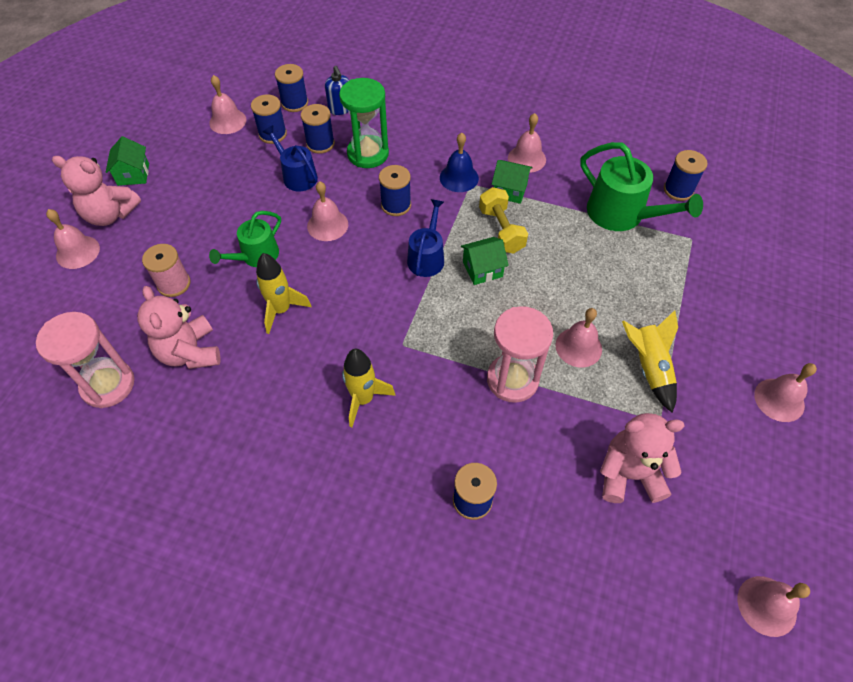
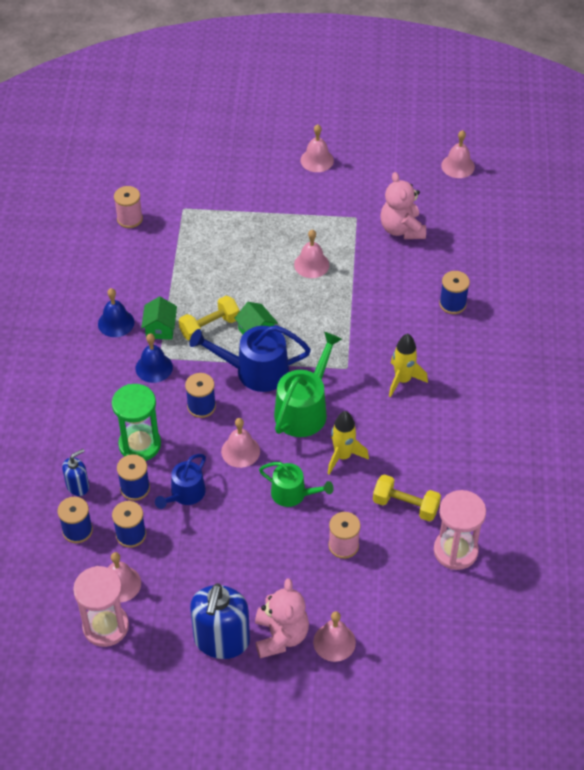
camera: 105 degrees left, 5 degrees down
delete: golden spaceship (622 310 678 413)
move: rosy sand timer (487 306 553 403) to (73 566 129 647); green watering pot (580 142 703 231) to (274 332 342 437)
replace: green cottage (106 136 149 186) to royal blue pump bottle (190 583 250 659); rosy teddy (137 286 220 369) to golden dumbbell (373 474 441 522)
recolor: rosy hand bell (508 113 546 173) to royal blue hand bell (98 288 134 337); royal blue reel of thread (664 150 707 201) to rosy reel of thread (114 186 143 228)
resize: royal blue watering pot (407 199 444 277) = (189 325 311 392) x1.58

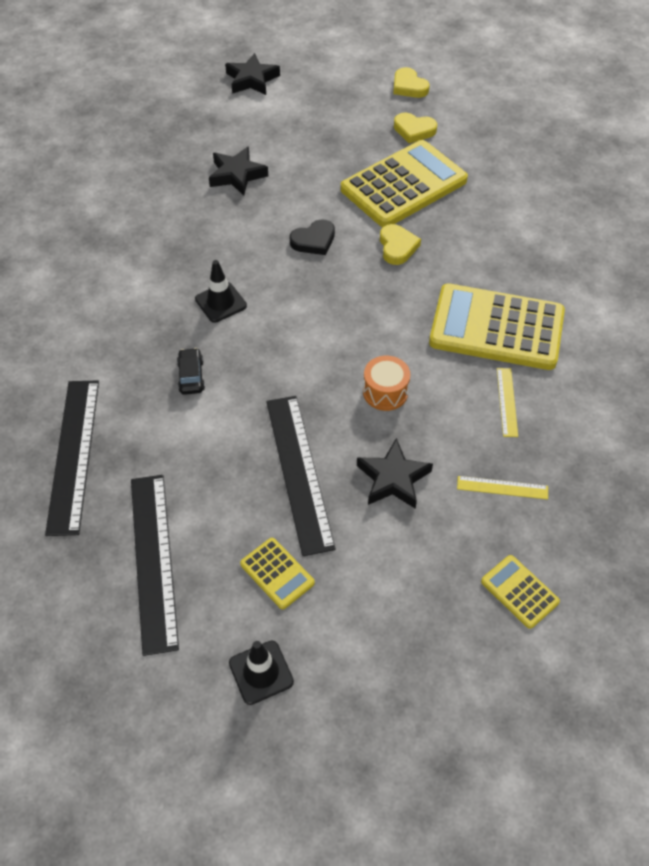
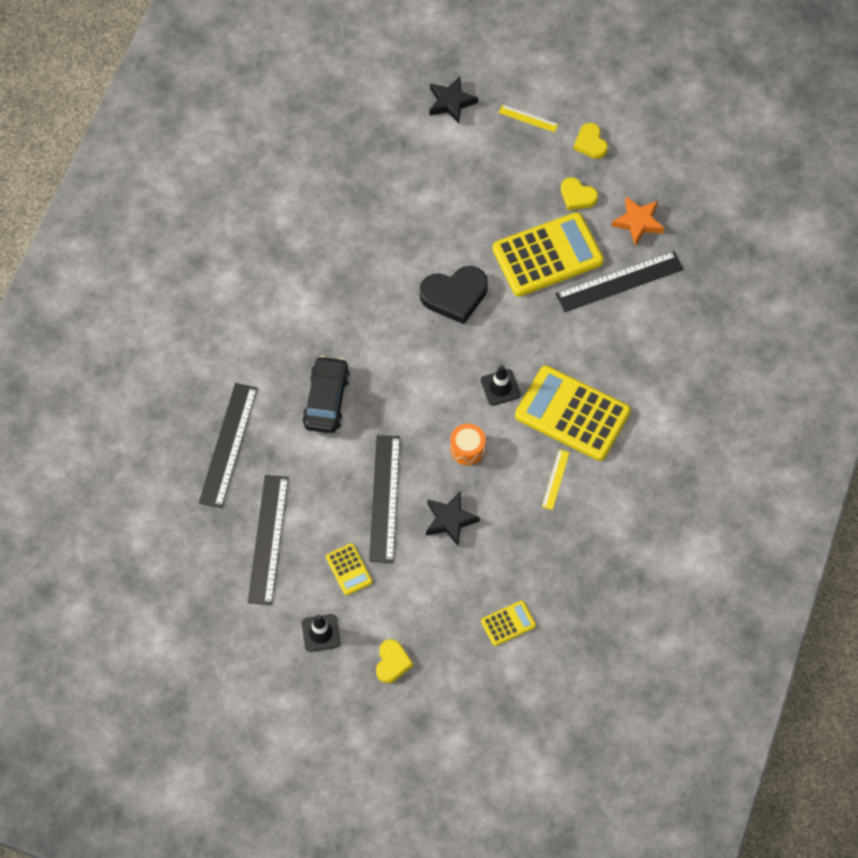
camera: 15 degrees right, 10 degrees up
delete: black five-pointed star (209 146 268 196)
insert: black ruler (555 251 684 312); orange five-pointed star (612 196 665 246)
move: golden love heart (380 224 421 265) to (376 639 413 683); black traffic cone (195 260 247 323) to (481 365 520 406); golden ruler (457 476 548 500) to (499 105 558 132)
rotate: golden calculator (481 555 560 629) = (481 600 536 646) 90 degrees clockwise
resize: black toy car (177 348 205 395) = (302 356 350 433) x1.93; black love heart (290 220 335 255) = (420 266 488 324) x1.71

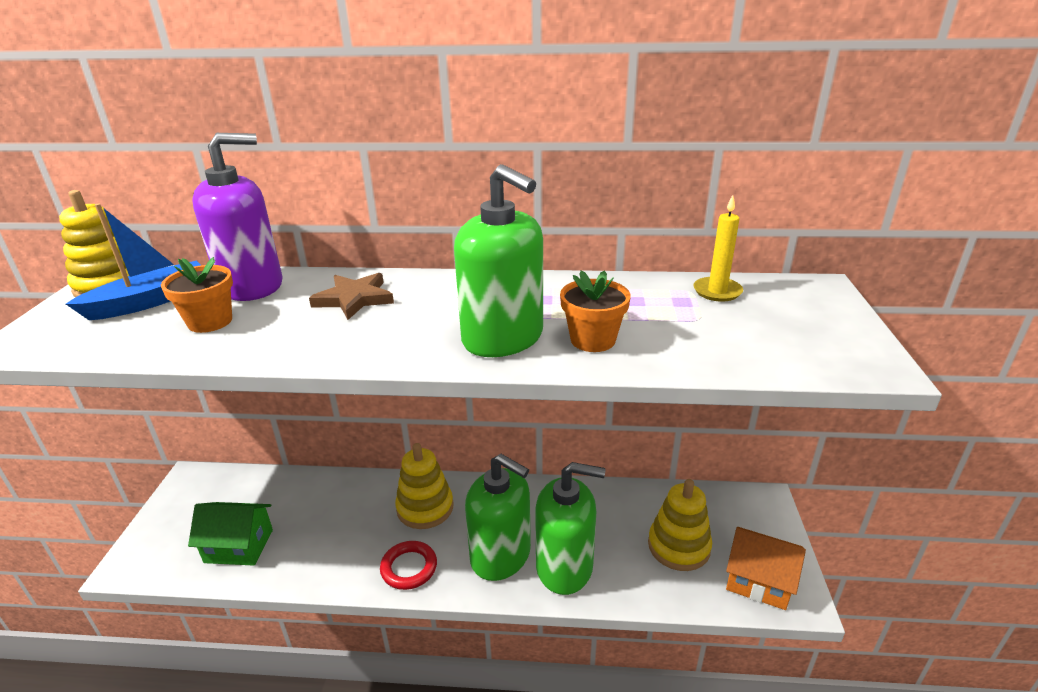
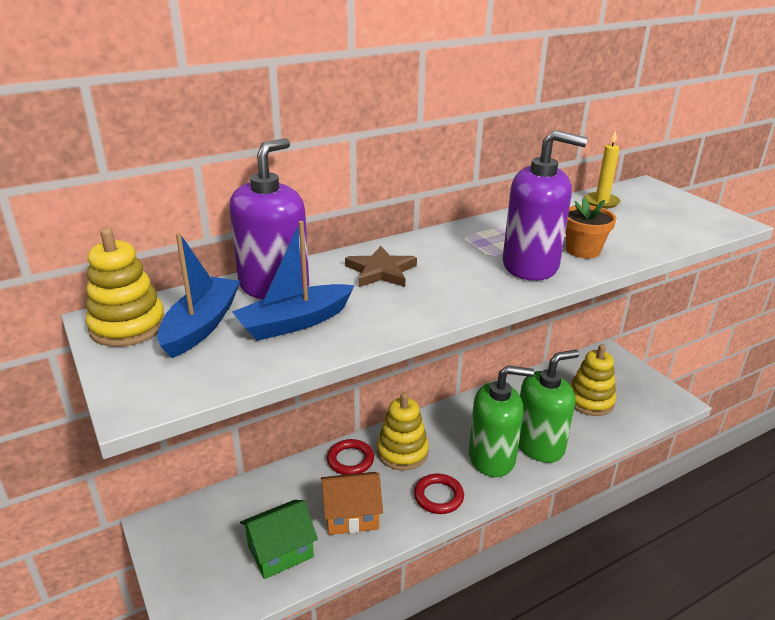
camera: 35 degrees left, 0 degrees up
insert: crimson torus (327 439 374 475)
move: orange cottage (726 527 806 610) to (321 472 383 535)
replace: orange flower pot (161 257 233 333) to royal blue toy boat (232 221 355 341)
recolor: green pump bottle (454 164 543 357) to violet pump bottle (503 130 588 281)

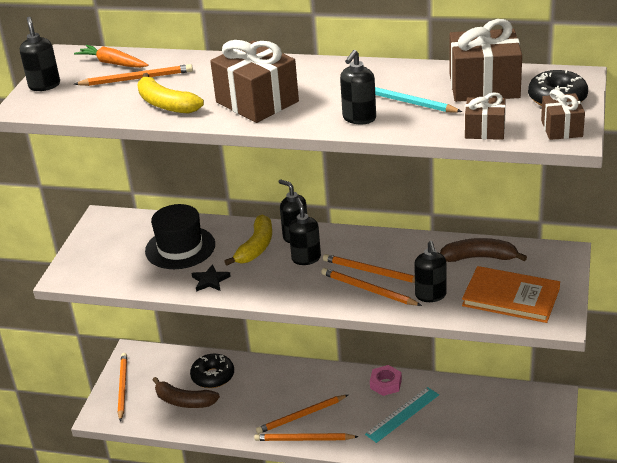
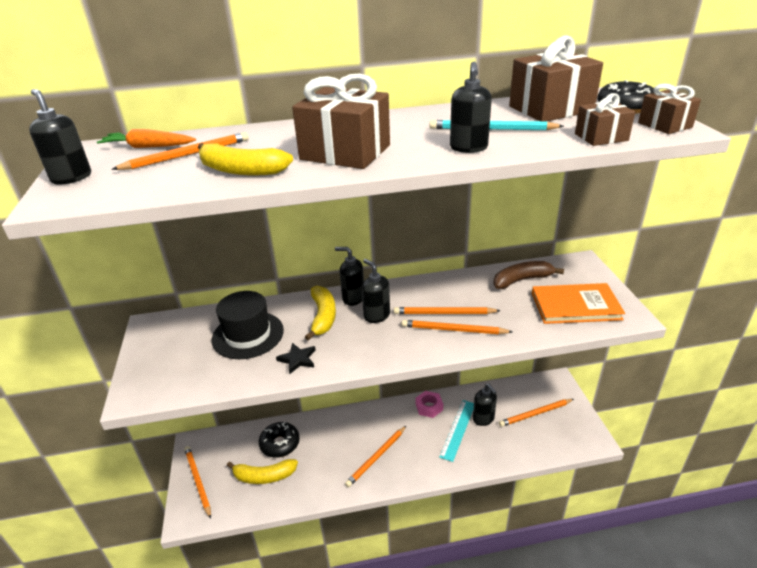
camera: 25 degrees left, 0 degrees up
move: black pump bottle (414 241 447 302) to (473 384 497 426); orange lead pencil (254 433 359 441) to (499 399 574 427)
recolor: russet banana fruit (153 377 220 408) to golden banana fruit (227 459 298 484)

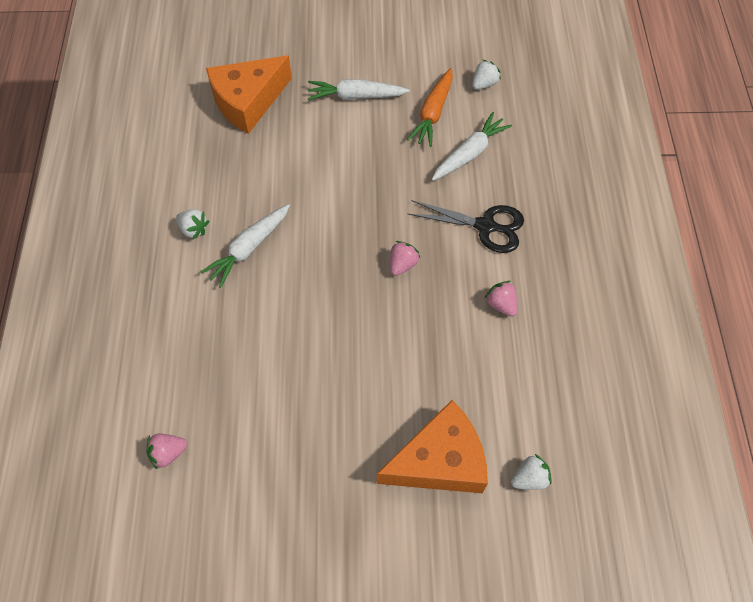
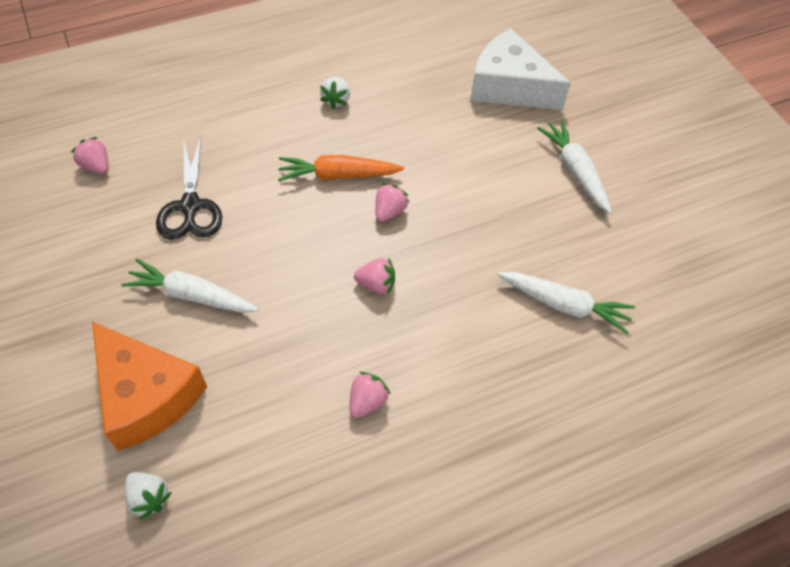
camera: 65 degrees right, 5 degrees down
delete: pure white toy strawberry (472 60 501 90)
insert: rosy toy strawberry (375 183 409 222)
move: pure white carrot (201 204 290 288) to (121 259 259 313); black pair of scissors (408 200 524 253) to (156 136 222 240); orange carrot (407 68 453 147) to (278 155 404 181)
recolor: orange cheese wedge (206 55 292 134) to pure white cheese wedge (470 28 571 110)

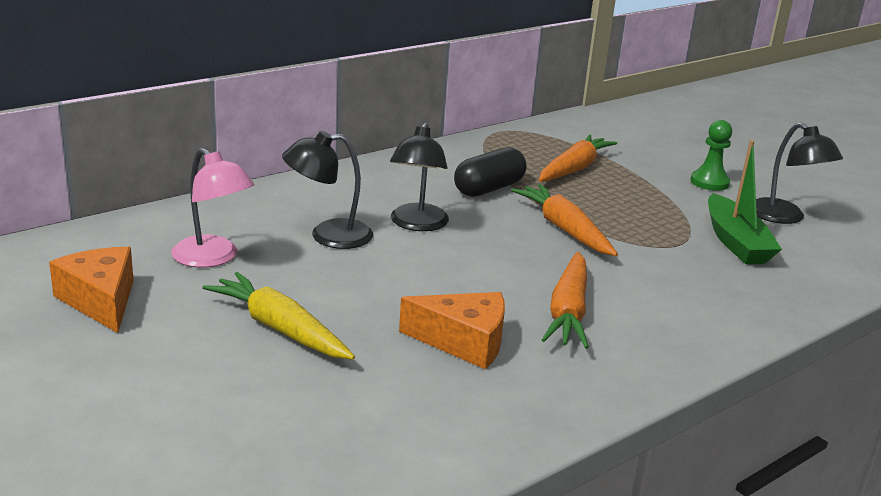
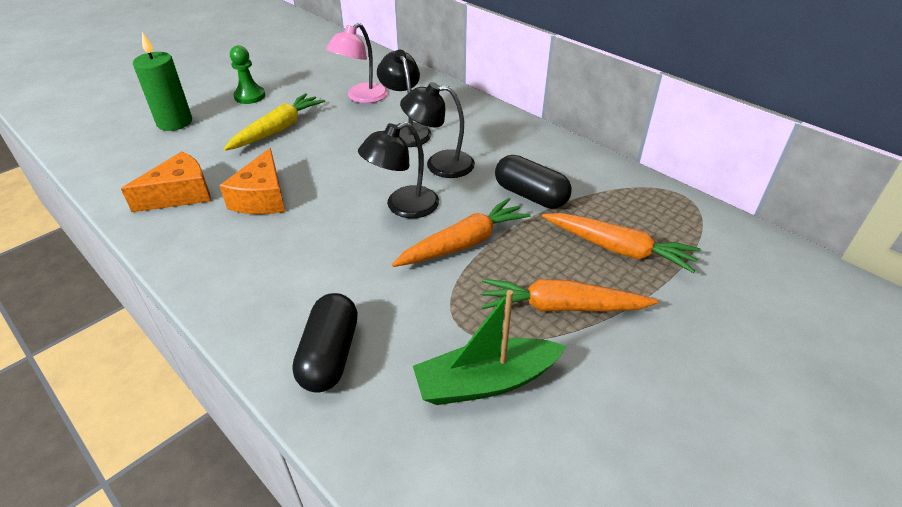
camera: 85 degrees right, 15 degrees up
insert: green wax candle (133 32 192 131); black pill (292 293 358 393)
move: orange cheese wedge (49 247 134 333) to (121 151 211 212); green pawn (690 120 732 191) to (230 45 265 104); black desk lamp (756 122 843 224) to (358 122 439 218); orange carrot (542 252 589 349) to (481 279 658 311)

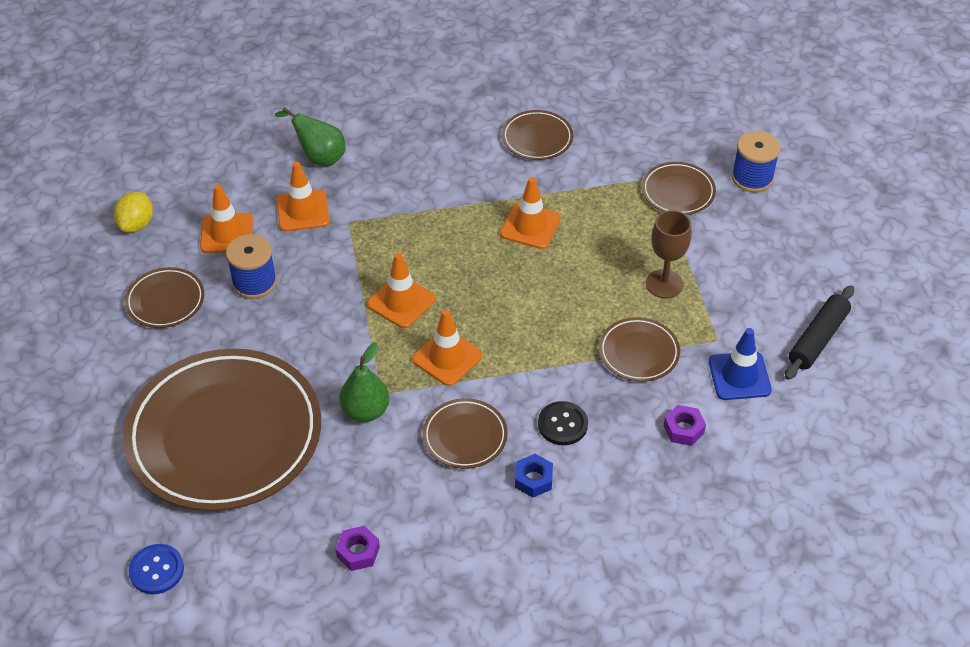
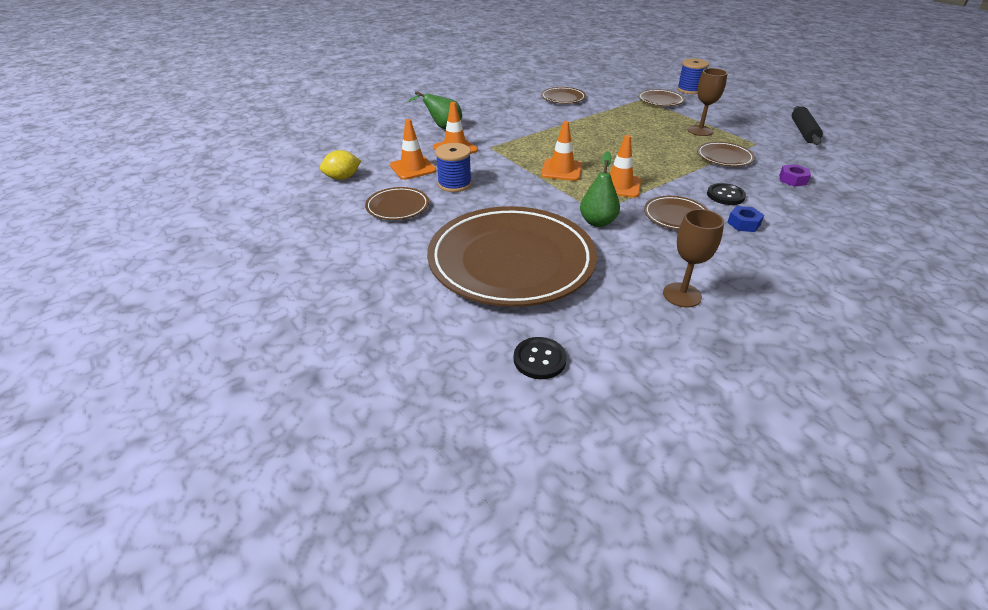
camera: 25 degrees left, 10 degrees down
delete: orange traffic cone (500 177 561 249); royal blue traffic cone (709 328 772 400)
replace: violet nut (336 526 380 571) to russet goblet (663 209 724 307)
recolor: royal blue button (129 544 184 594) to black button (514 337 567 379)
rotate: golden toy lemon (114 192 153 232) = (320 150 361 180) 75 degrees clockwise

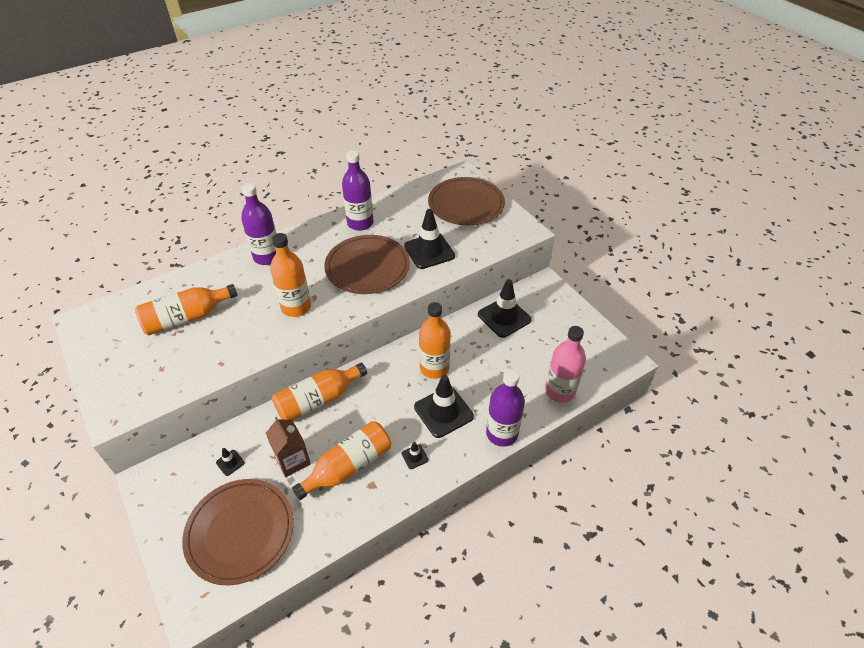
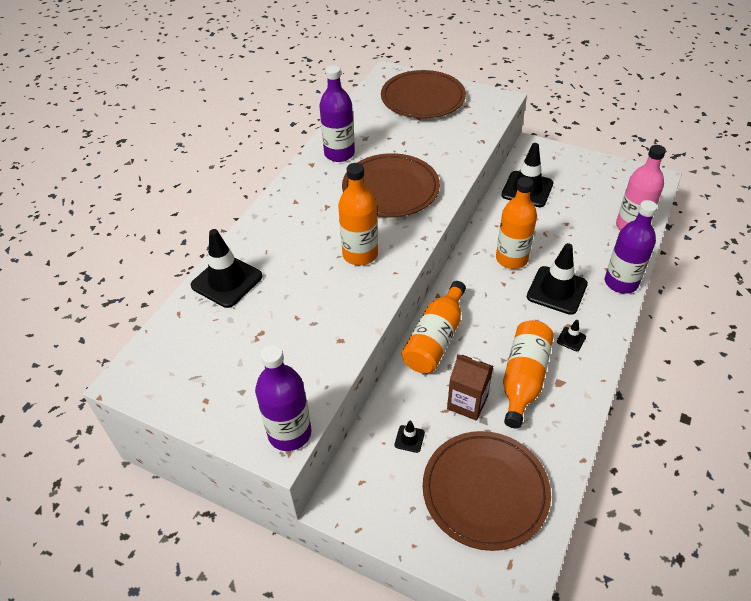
camera: 30 degrees left, 0 degrees up
delete: orange drink bottle (135 284 238 335)
move: black traffic cone (404 209 455 269) to (191 229 262 308); violet drink bottle (241 183 277 265) to (255 345 311 451)

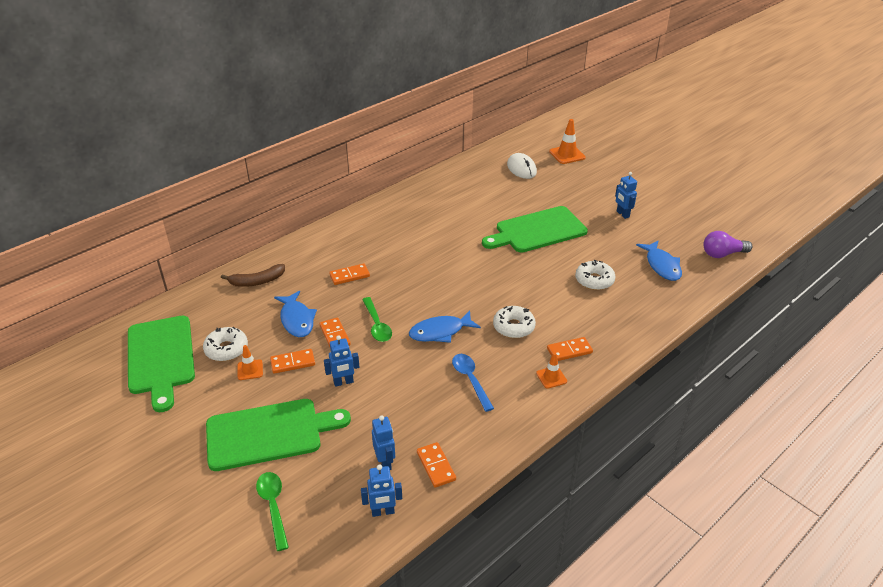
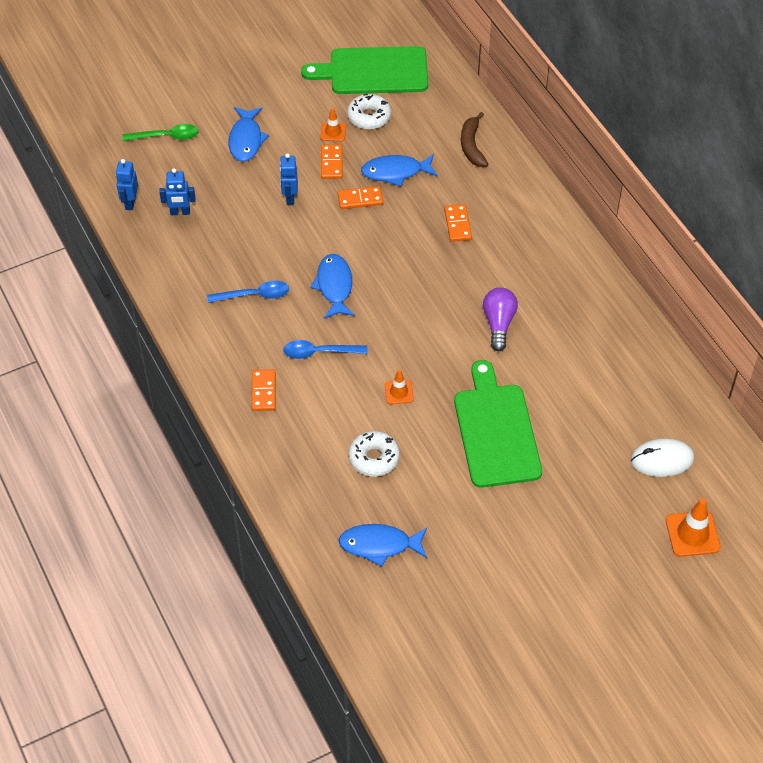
camera: 105 degrees right, 15 degrees up
delete: green tablespoon (362 297 392 342); orange domino (417 442 456 488); royal blue robot (615 172 637 219)
move: orange traffic cone (536 352 567 389) to (385 370 414 404); violet lightbulb (703 231 752 258) to (483 288 518 351)
replace: green cutting board (206 399 351 471) to royal blue toy fish (229 107 269 162); pure white doughnut (493 306 536 338) to royal blue tablespoon (283 340 368 359)

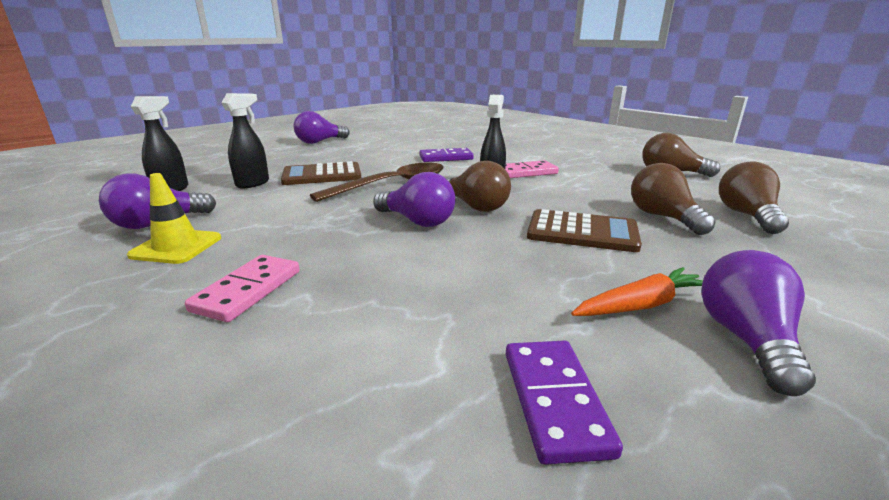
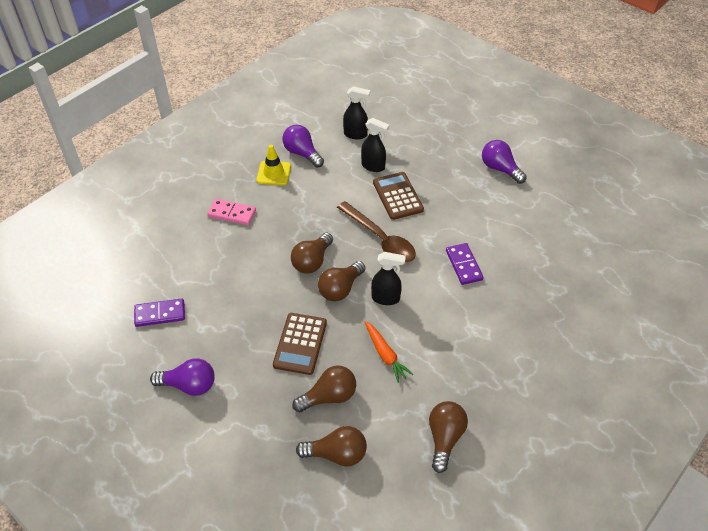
camera: 85 degrees right, 25 degrees up
delete: rosy domino (505 160 559 178)
move: orange carrot (571 267 703 316) to (364 321 414 383)
recolor: violet lightbulb (373 172 455 227) to russet lightbulb (291 233 333 274)

